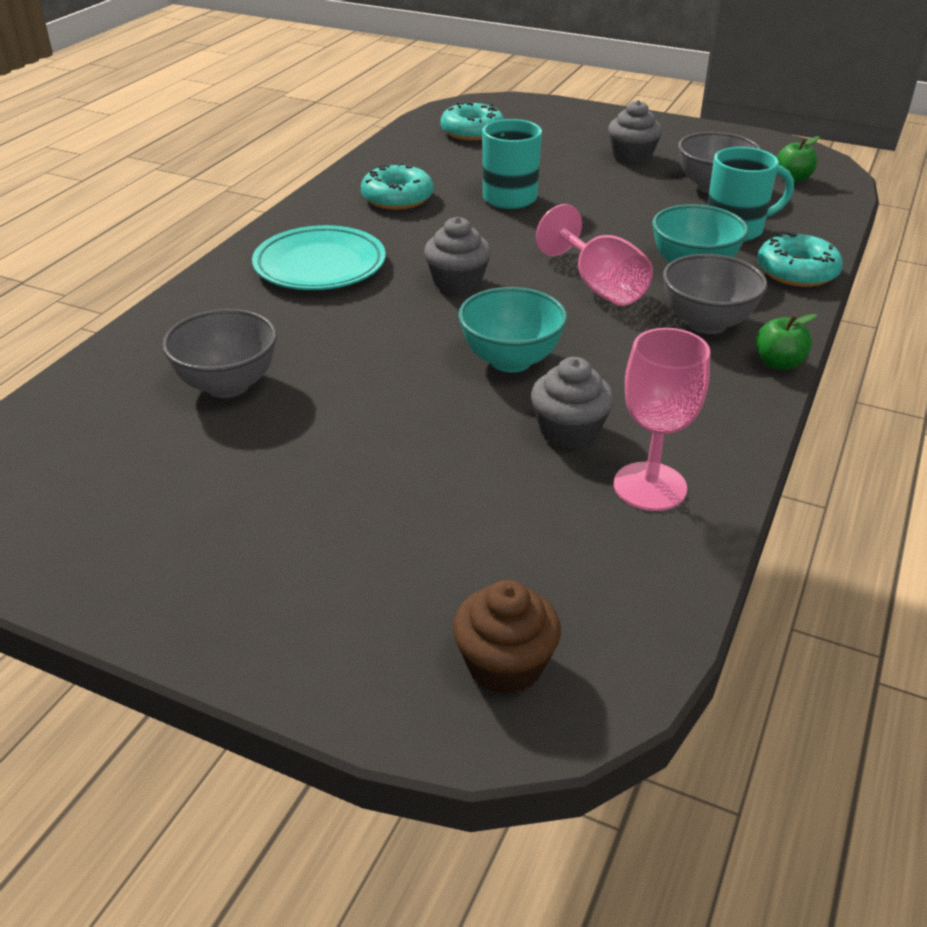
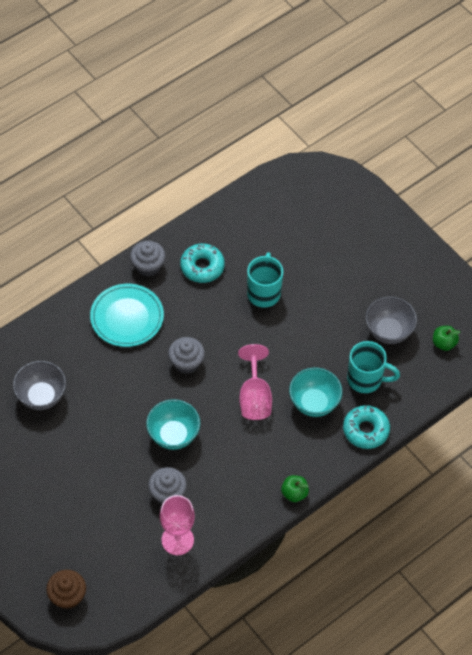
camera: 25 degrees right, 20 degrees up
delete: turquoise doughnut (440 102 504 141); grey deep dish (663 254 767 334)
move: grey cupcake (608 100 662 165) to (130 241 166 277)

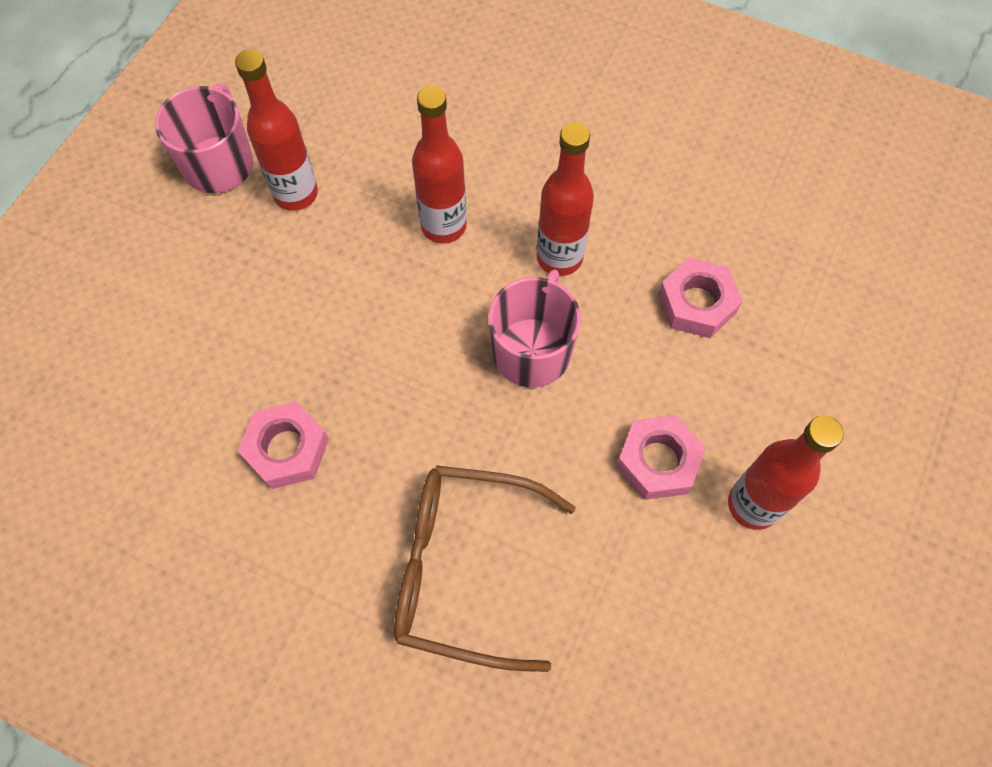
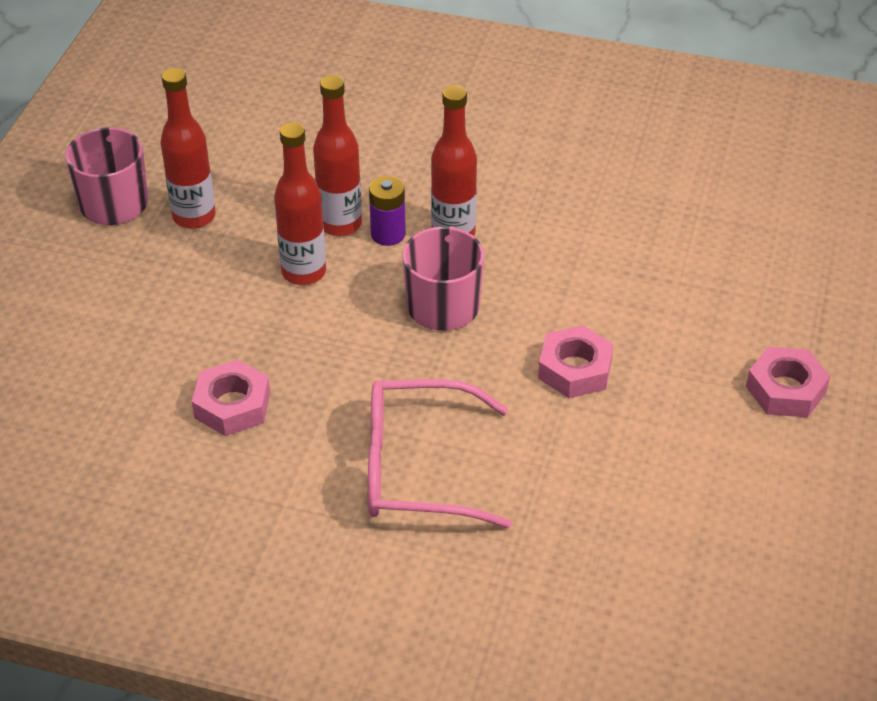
camera: 10 degrees left, 20 degrees down
insert: violet AA battery (369 176 405 246)
move: crimson drink bottle (728 415 844 530) to (274 122 326 285); rosy nut (658 257 743 338) to (746 347 830 418)
recolor: russet eyeglasses (394 465 576 672) to rosy eyeglasses (368 379 512 528)

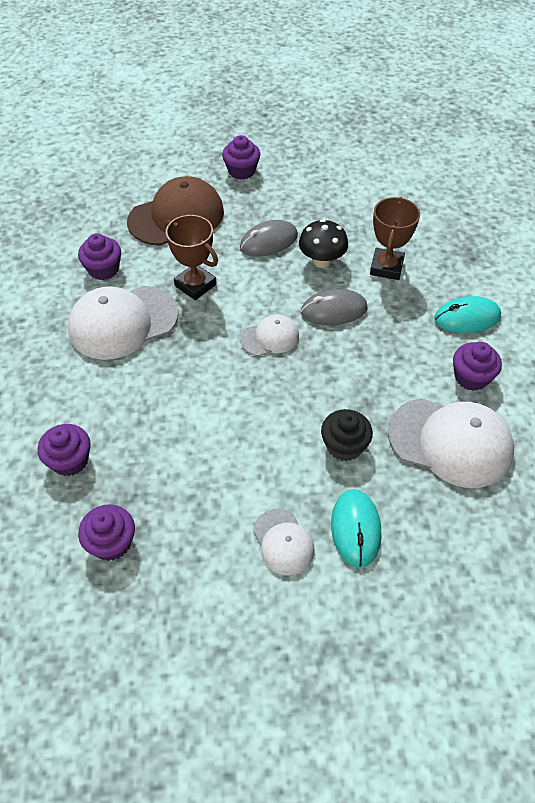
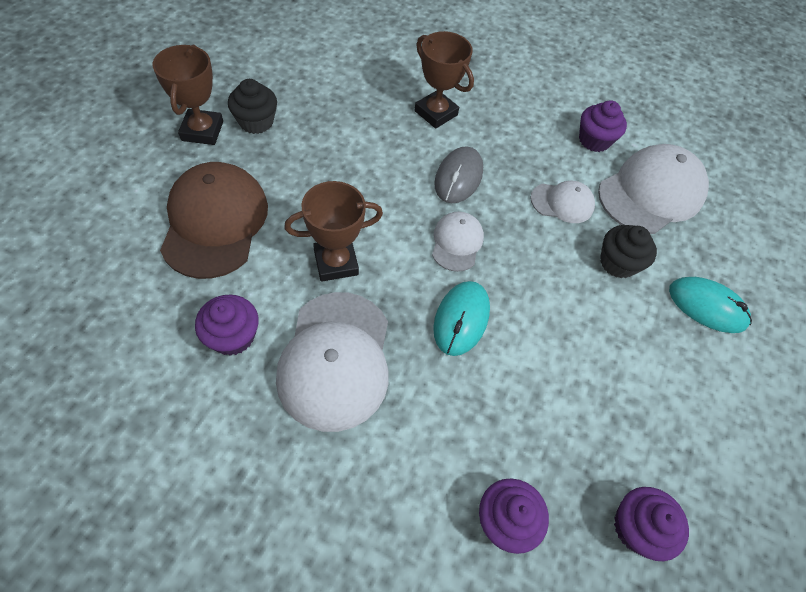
camera: 65 degrees left, 5 degrees up
delete: grey mouse (240 220 298 257); black fungus (299 219 348 268)
insert: black cupcake (228 79 277 134)
move: turquoise mouse (434 296 501 333) to (433 281 490 356); pure white baseball cap (253 509 315 575) to (531 181 595 223)
replace: violet cupcake (222 135 260 180) to russet award cup (152 45 223 145)

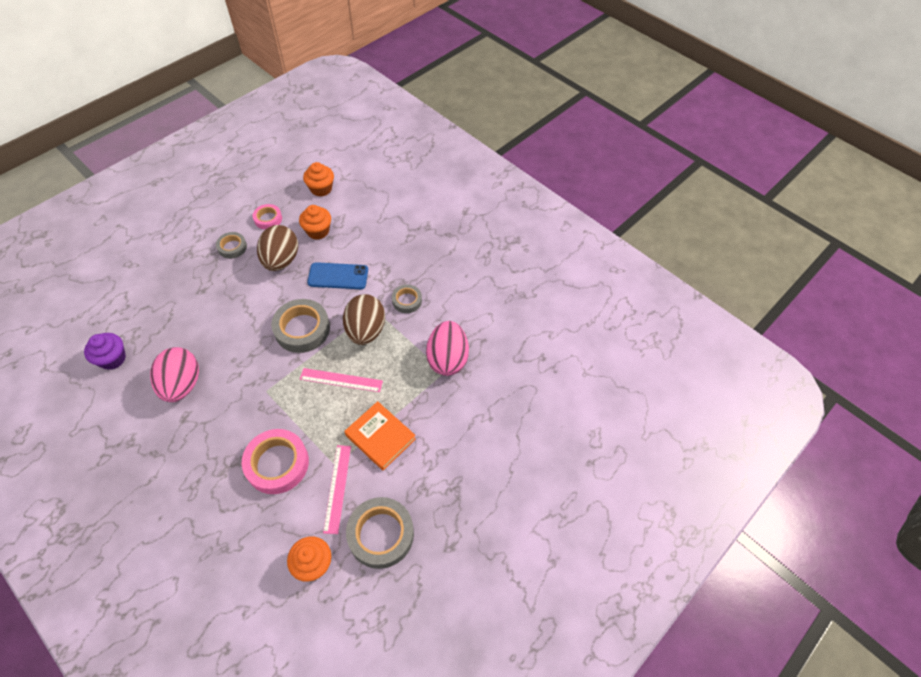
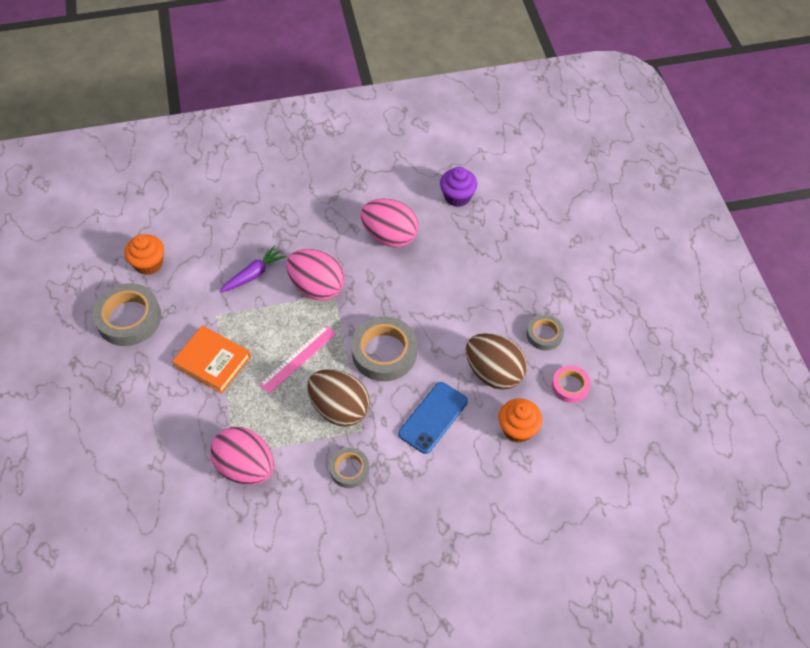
camera: 125 degrees right, 0 degrees up
delete: orange cupcake (303 162 334 197); rosy ruler (323 445 351 534)
insert: rosy toy egg (286 249 345 301)
replace: rosy tape (242 429 309 494) to violet carrot (219 245 286 293)
rotate: orange hardback (344 401 416 470) = (172 326 251 394) 45 degrees clockwise

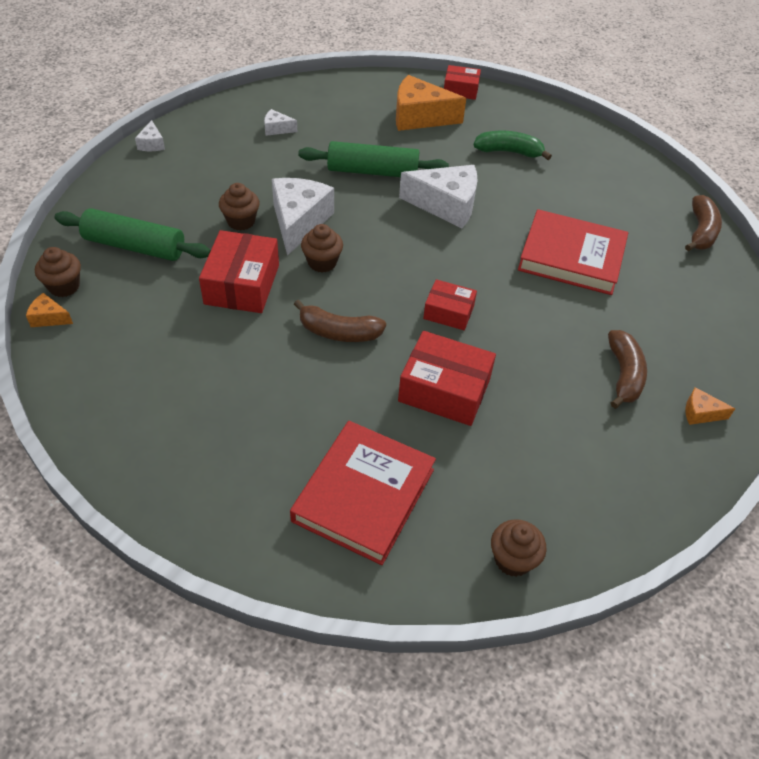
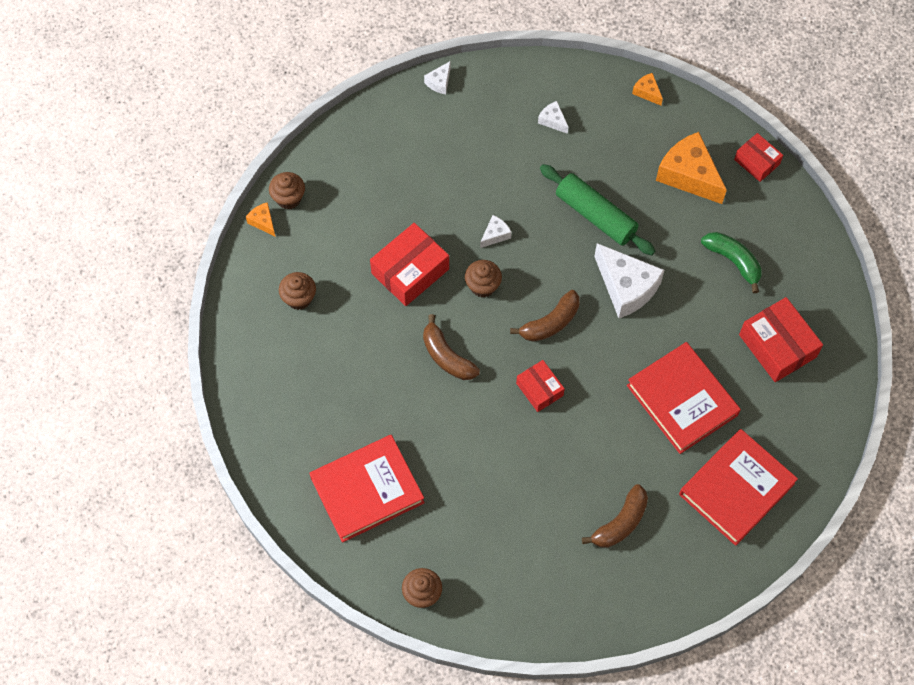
camera: 40 degrees right, 15 degrees up
delete: green rolling pin (55 208 211 261)
insert: crimson hardback (679 429 798 546)
move: russet cupcake (219 183 260 231) to (279 272 316 310); russet banana fruit (685 195 722 251) to (510 290 580 342); orange cheese wedge (686 387 735 425) to (632 73 663 105); crimson parcel (398 331 496 426) to (739 297 823 382)
resize: pure white cheese wedge (272 178 334 255) = (480 215 512 248) x0.46

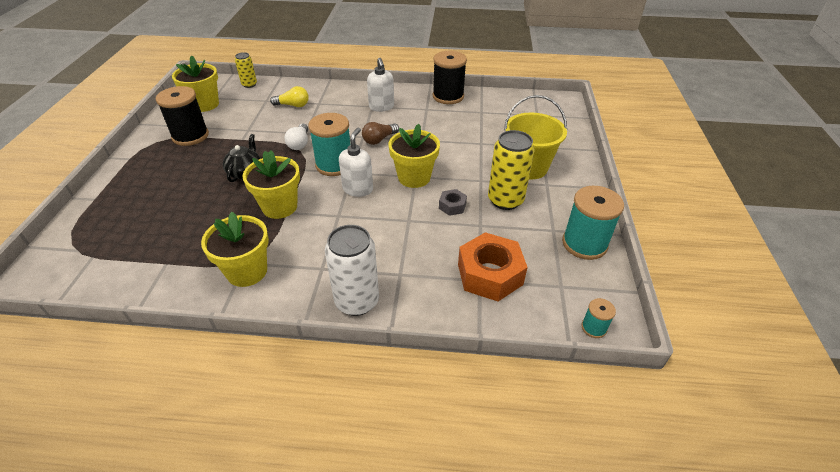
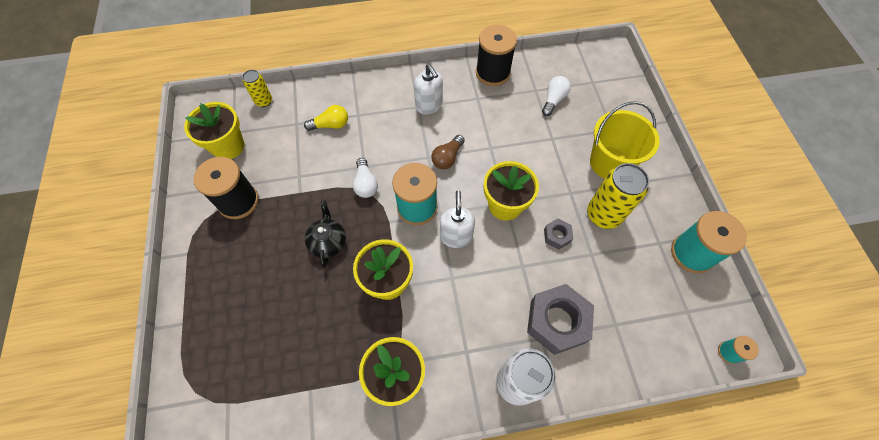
camera: 15 degrees left, 20 degrees up
delete: orange nut (458 232 528 301)
insert: grey nut (527 284 594 355); pure white lightbulb (542 76 571 116)

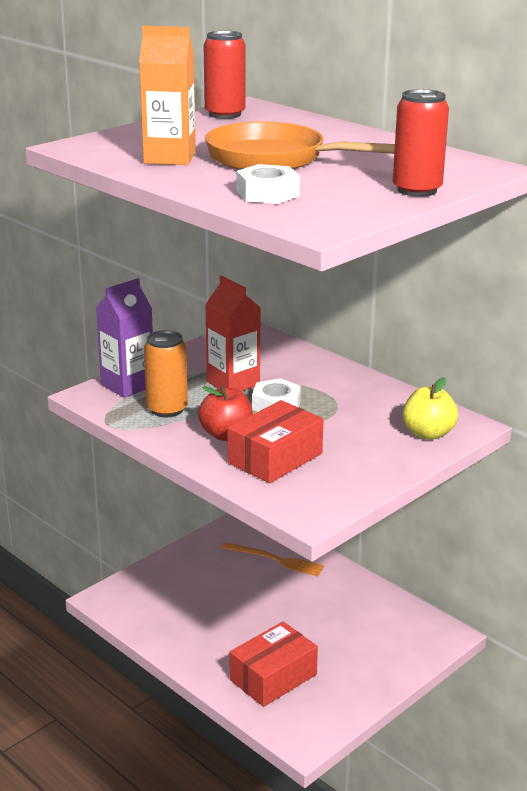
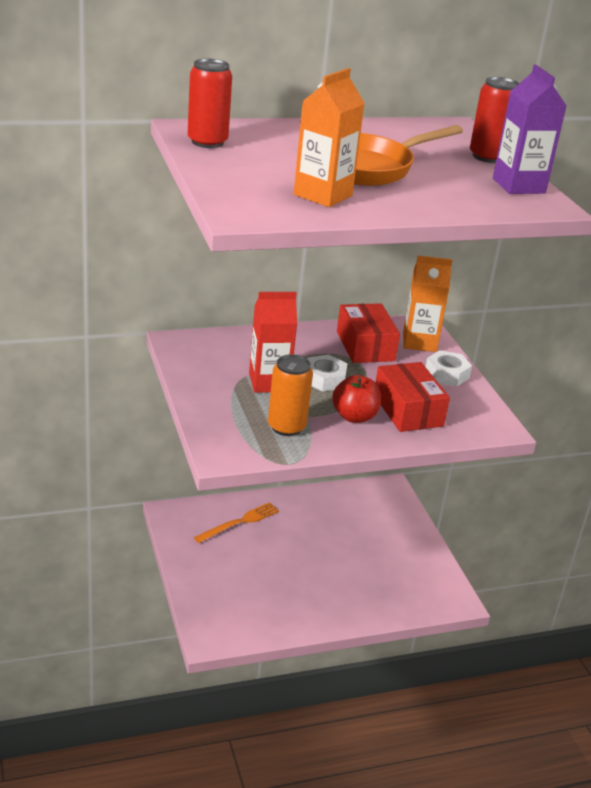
camera: 65 degrees left, 5 degrees up
move: crimson parcel (230 622 318 707) to (337 303 400 363); pure white nut (237 164 300 204) to (425 350 472 386); violet carton (96 278 153 398) to (493 65 567 194)
replace: golden apple (403 377 458 440) to orange carton (403 256 452 352)

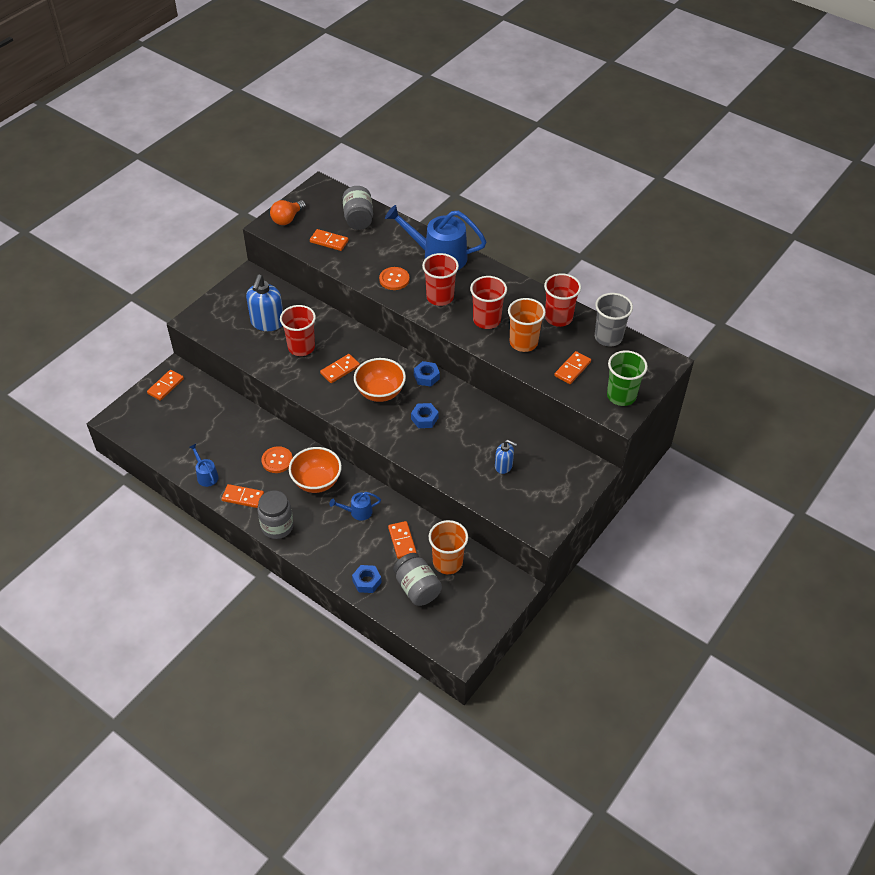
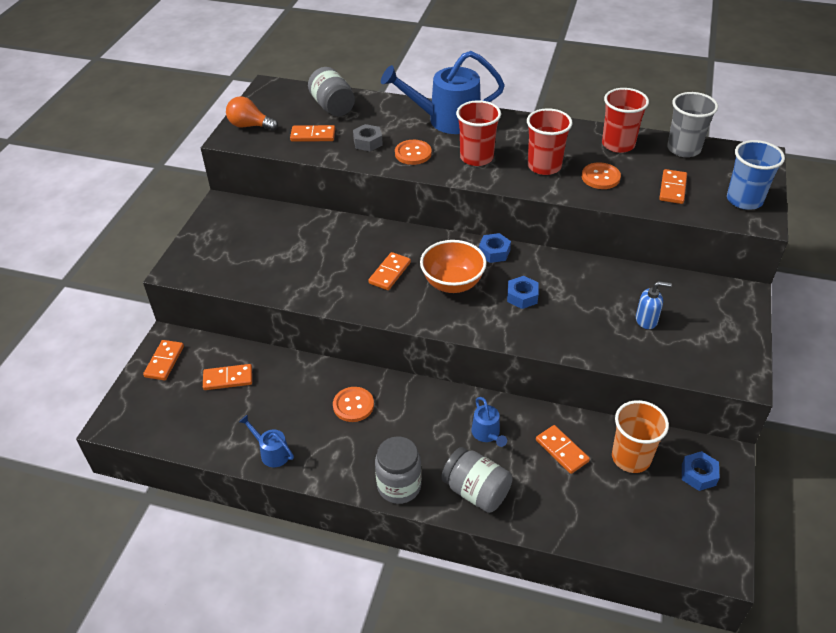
camera: 20 degrees left, 5 degrees down
delete: royal blue pump bottle (246 275 283 331); crimson beaker (280 305 316 356); orange deep dish (289 447 342 493)
insert: grey nut (353 124 383 152)
move: orange domino (222 484 264 508) to (203 364 252 390); grey jam jar (393 553 442 606) to (441 447 513 513); royal blue nut (352 565 382 593) to (682 451 720 491)
replace: orange beaker (508 298 546 352) to orange button (582 162 621 189)
recolor: green beaker (607 350 648 406) to royal blue beaker (727 140 785 210)
rotate: orange lightbulb (270 200 306 225) = (226 96 278 131) 90 degrees clockwise; royal blue watering pot (329 492 381 521) = (471 397 507 447) 75 degrees counterclockwise

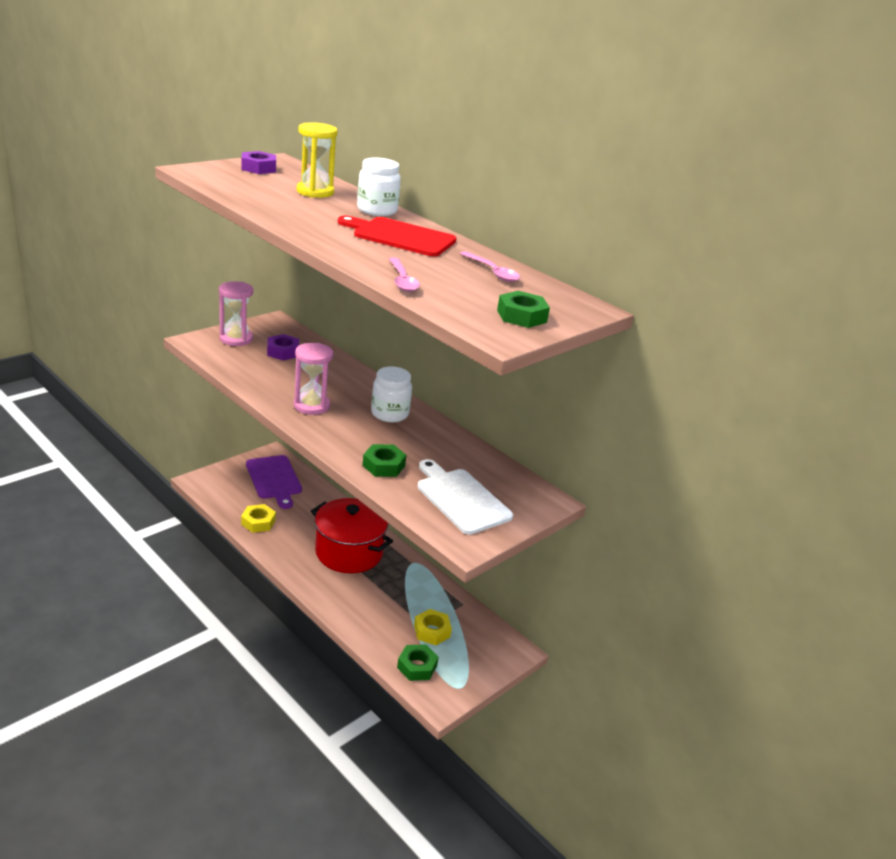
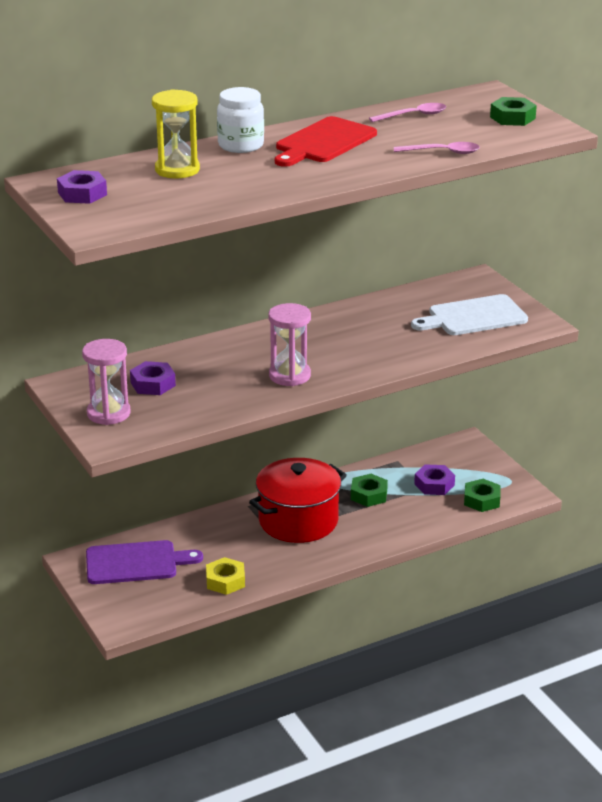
camera: 70 degrees left, 0 degrees up
delete: pure white jam jar (371 366 412 422)
move: green nut (362 444 406 477) to (351 474 388 507)
recolor: golden nut (414 609 452 645) to violet nut (414 464 455 495)

